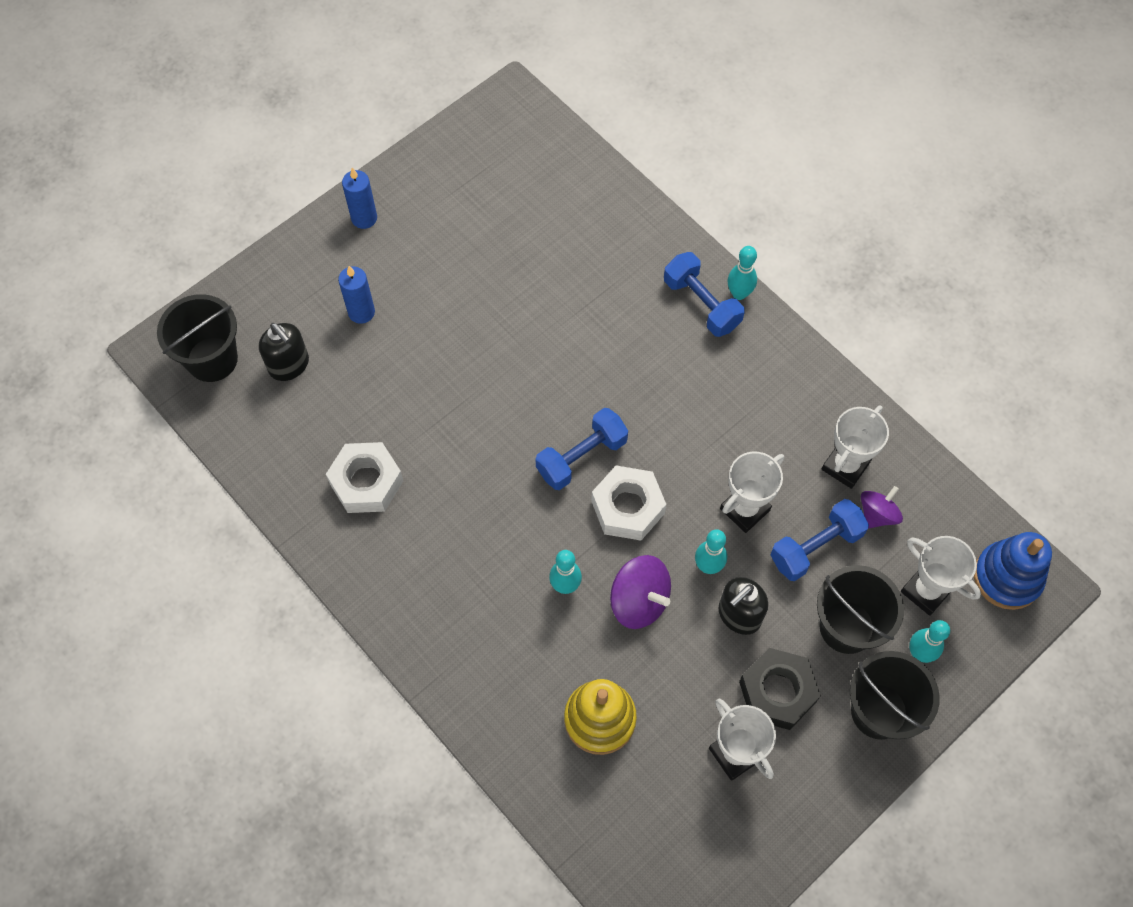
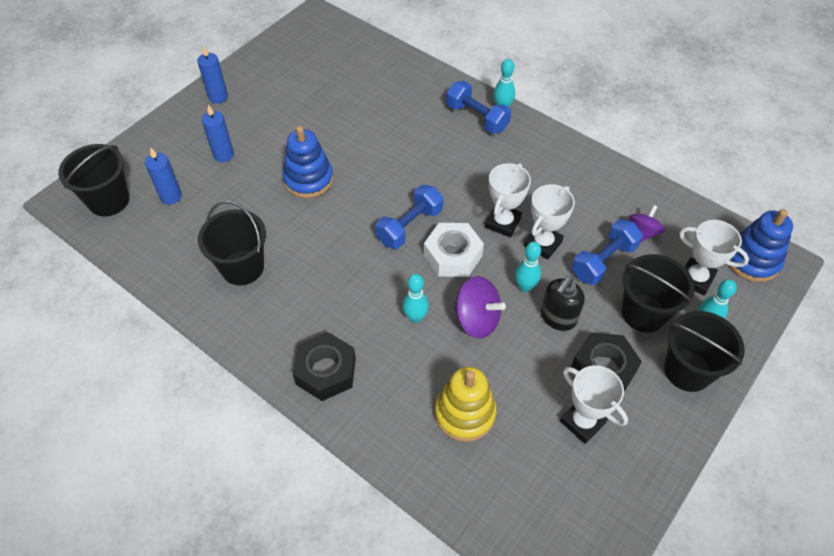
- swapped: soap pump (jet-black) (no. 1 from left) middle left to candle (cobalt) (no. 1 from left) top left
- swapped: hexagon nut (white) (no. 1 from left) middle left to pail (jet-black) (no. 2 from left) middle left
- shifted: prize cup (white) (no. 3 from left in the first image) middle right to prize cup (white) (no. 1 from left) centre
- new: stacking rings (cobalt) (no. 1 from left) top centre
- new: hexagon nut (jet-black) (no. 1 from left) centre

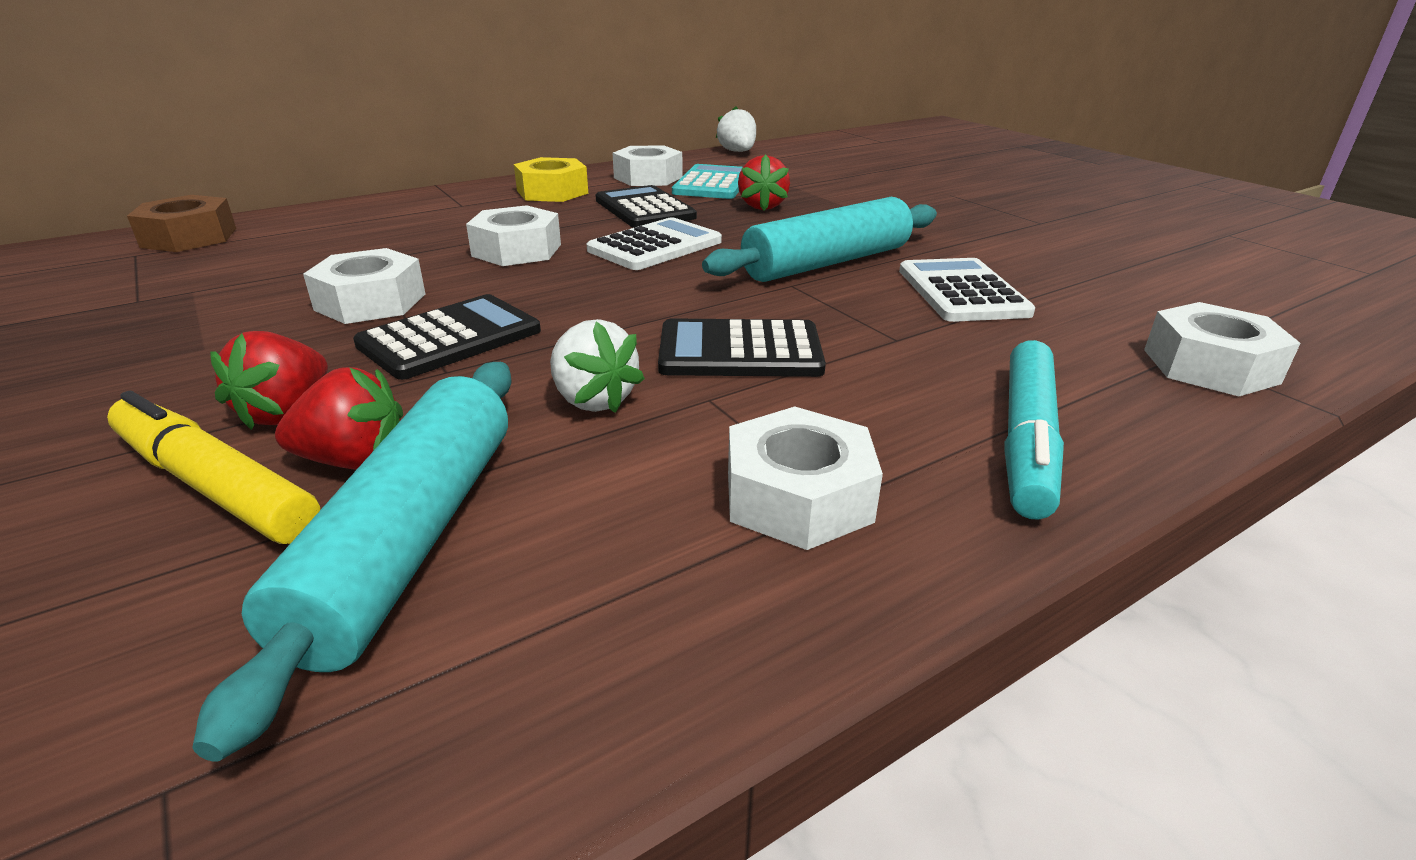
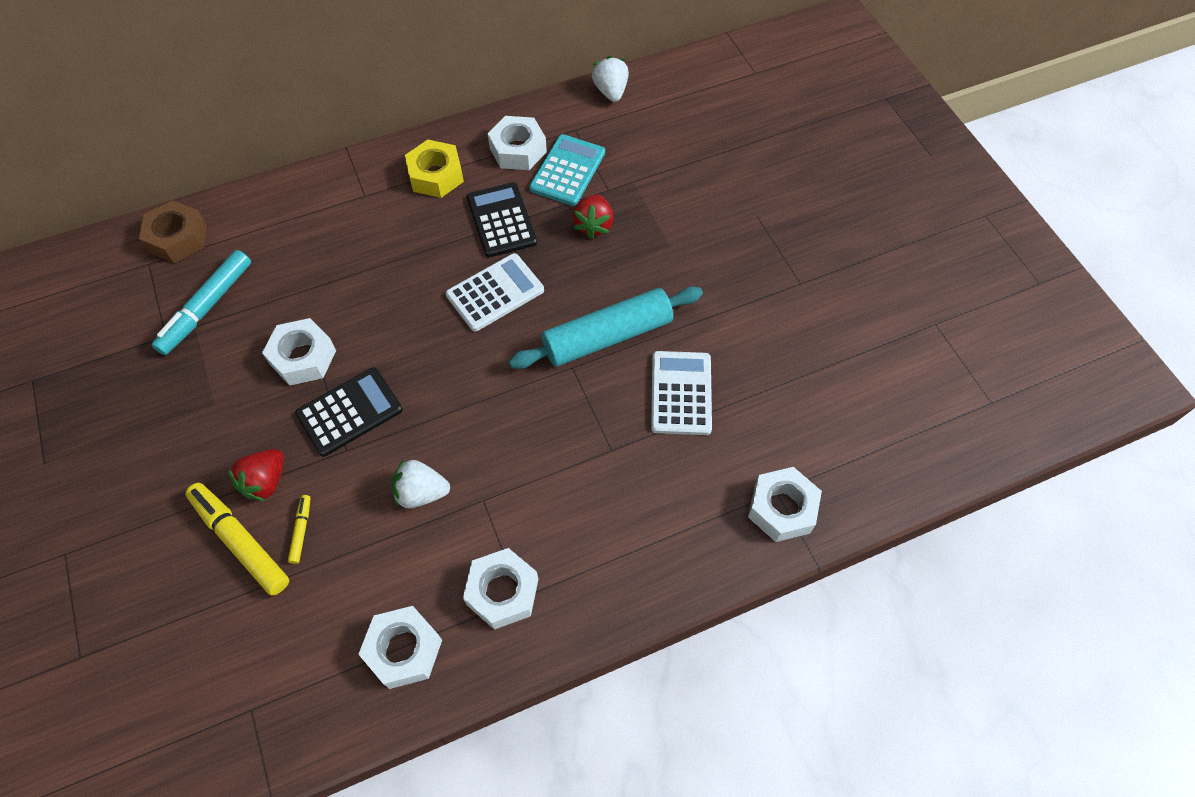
- gone: dough roller (teal) (no. 1 from left) middle left
- swapped: toy strawberry (crimson) (no. 2 from left) middle left to marker pen (golden) (no. 2 from left) middle left
- shifted: hexagon nut (white) (no. 2 from left) top centre to bottom centre
- rotated: toy strawberry (white) (no. 1 from left) centre = centre 120 degrees clockwise
- gone: adding machine (jet-black) (no. 3 from left) centre
- shifted: marker pen (teal) middle right to middle left

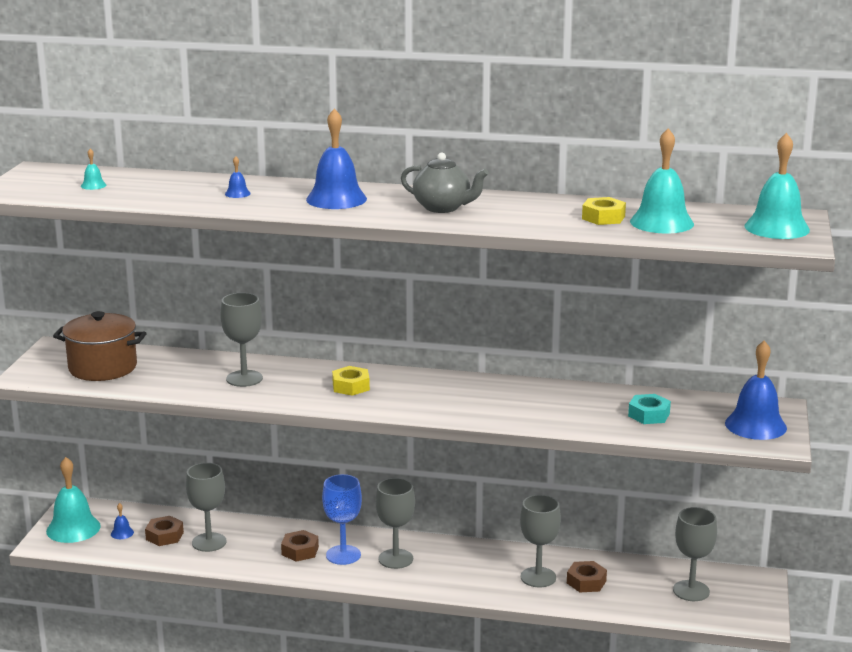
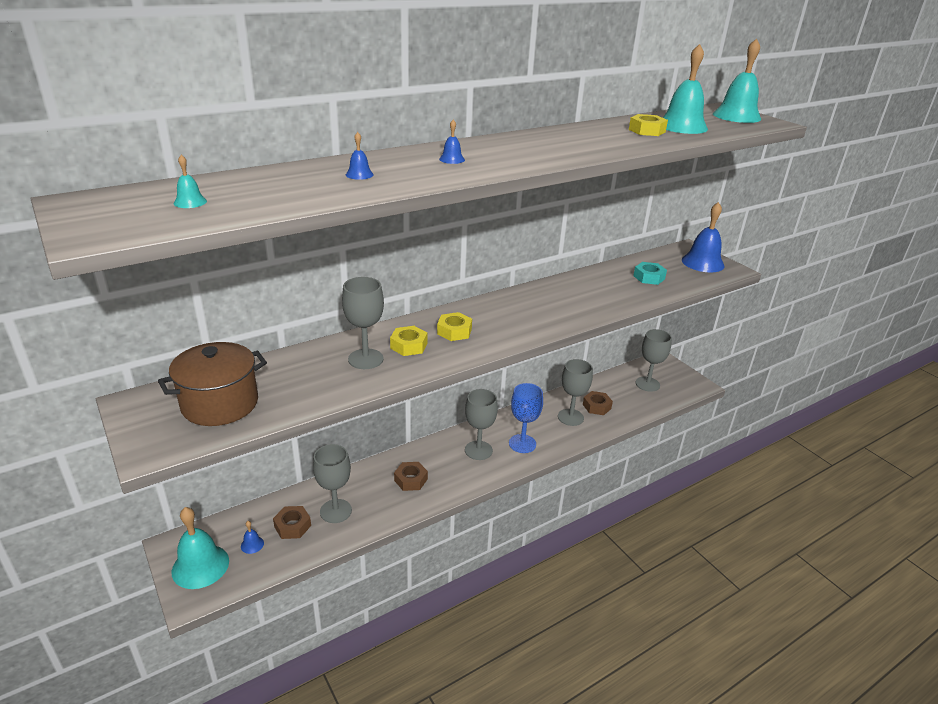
- scaled: school bell (cobalt) (no. 3 from left) top centre = top centre x0.43
- shifted: goblet (cobalt) bottom centre to centre
- gone: china teapot (ash-grey) top centre
- new: hexagon nut (golden) (no. 1 from left) centre

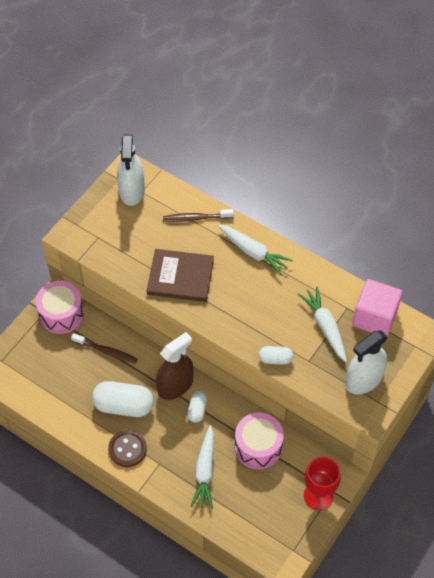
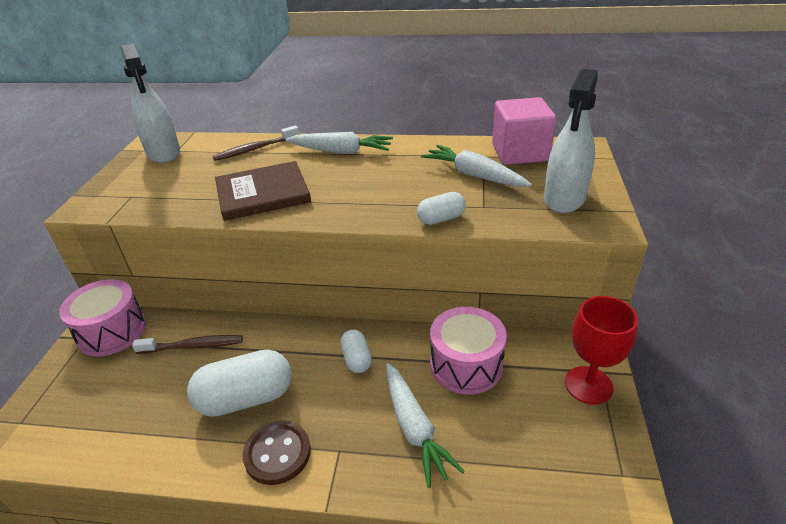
- gone: spray cleaner (brown) centre

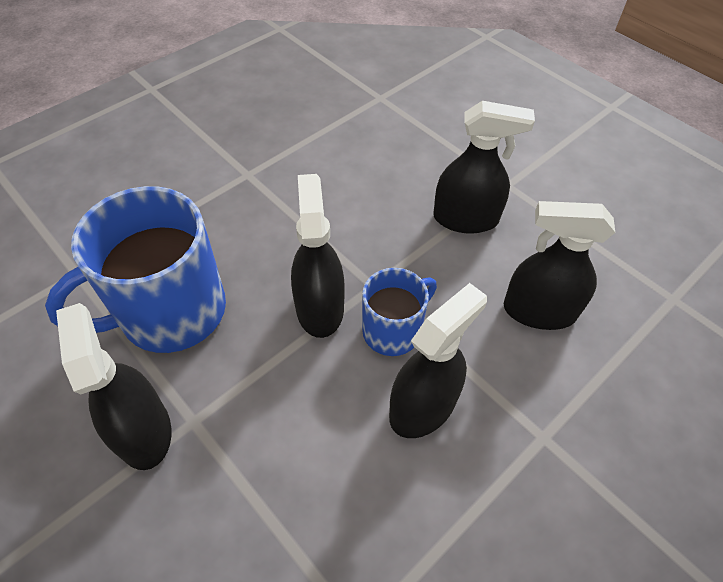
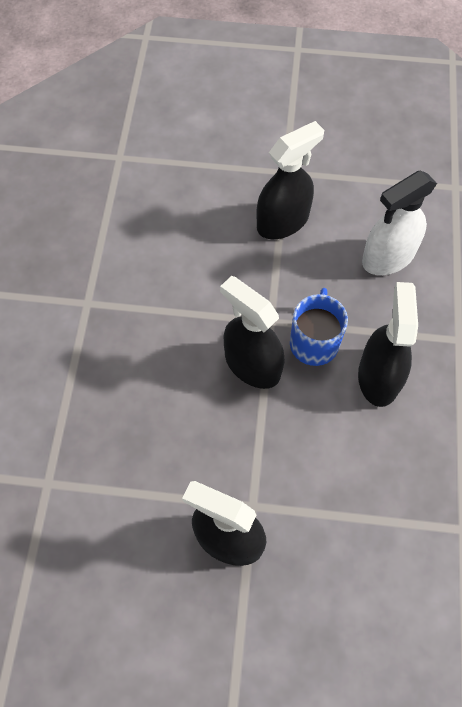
- gone: tea mug (cobalt) (no. 1 from left) middle left
- repainted: spray cleaner (jet-black) (no. 5 from left) middle right to spray cleaner (white) top right

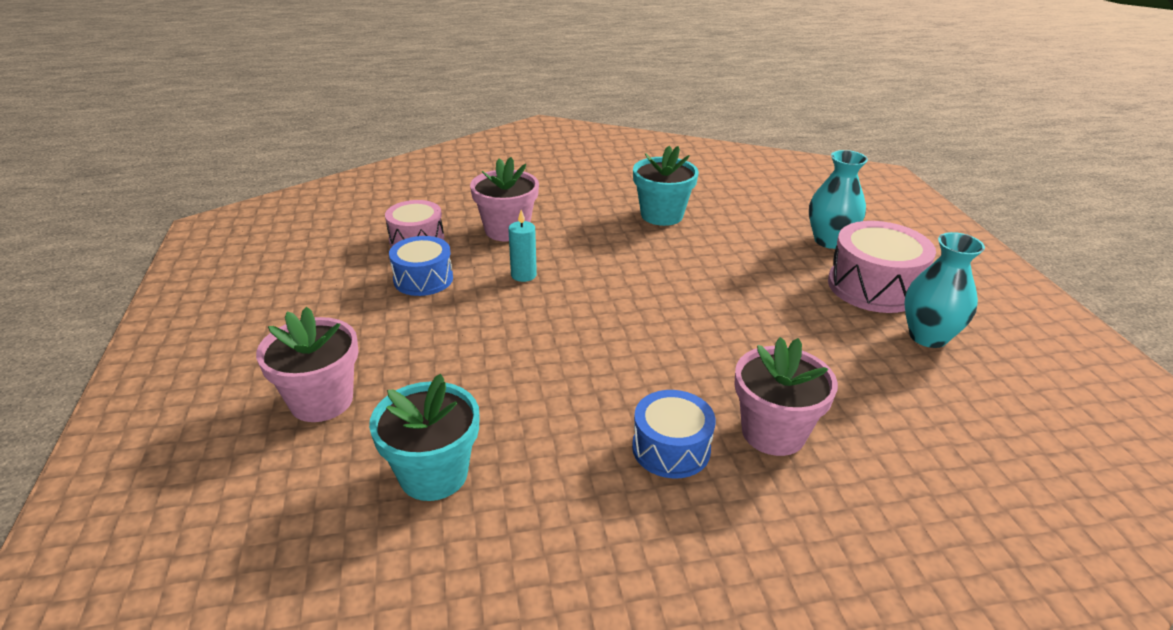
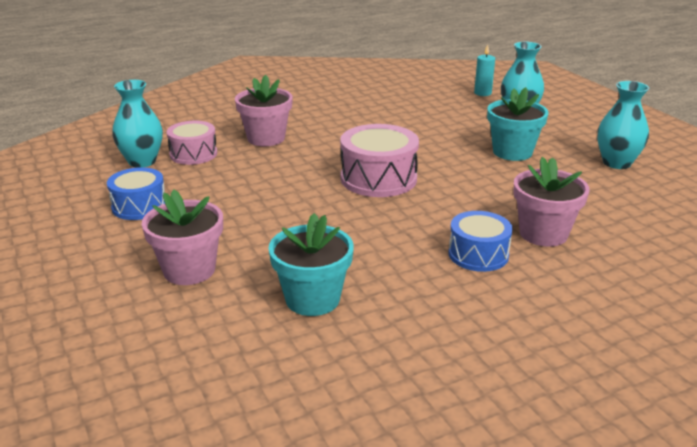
- shifted: drum (cobalt) (no. 1 from left) centre to middle left
- shifted: candle (teal) centre to top right
- shifted: plant pot (teal) (no. 2 from left) top centre to top right
- shifted: drum (pink) (no. 2 from left) middle right to centre
- new: flower vase (teal) (no. 1 from left) top left

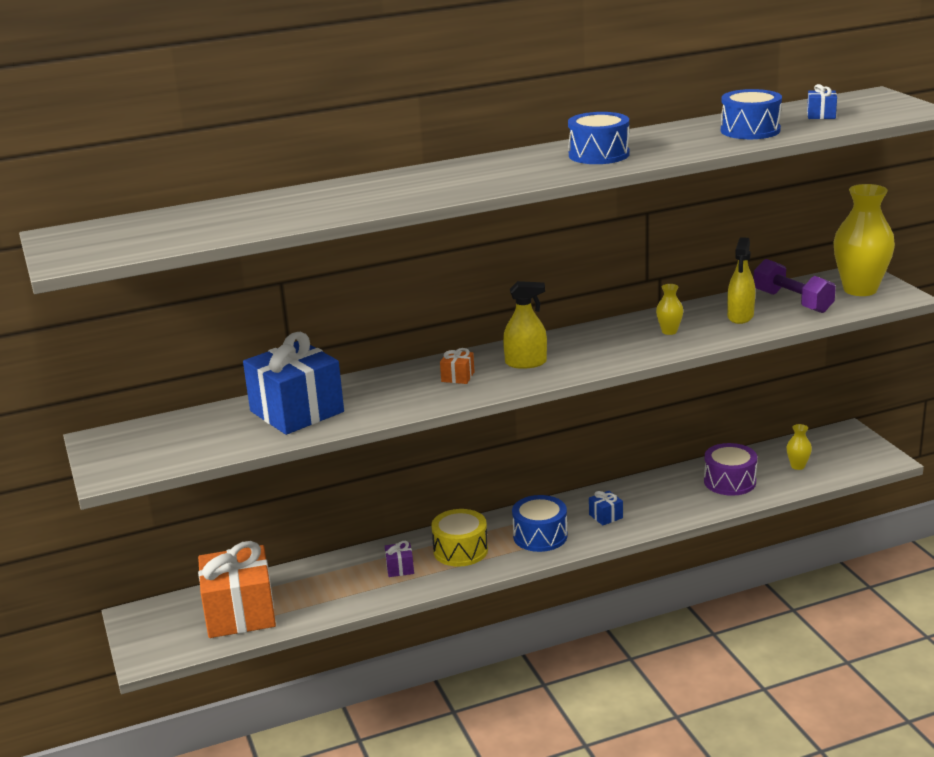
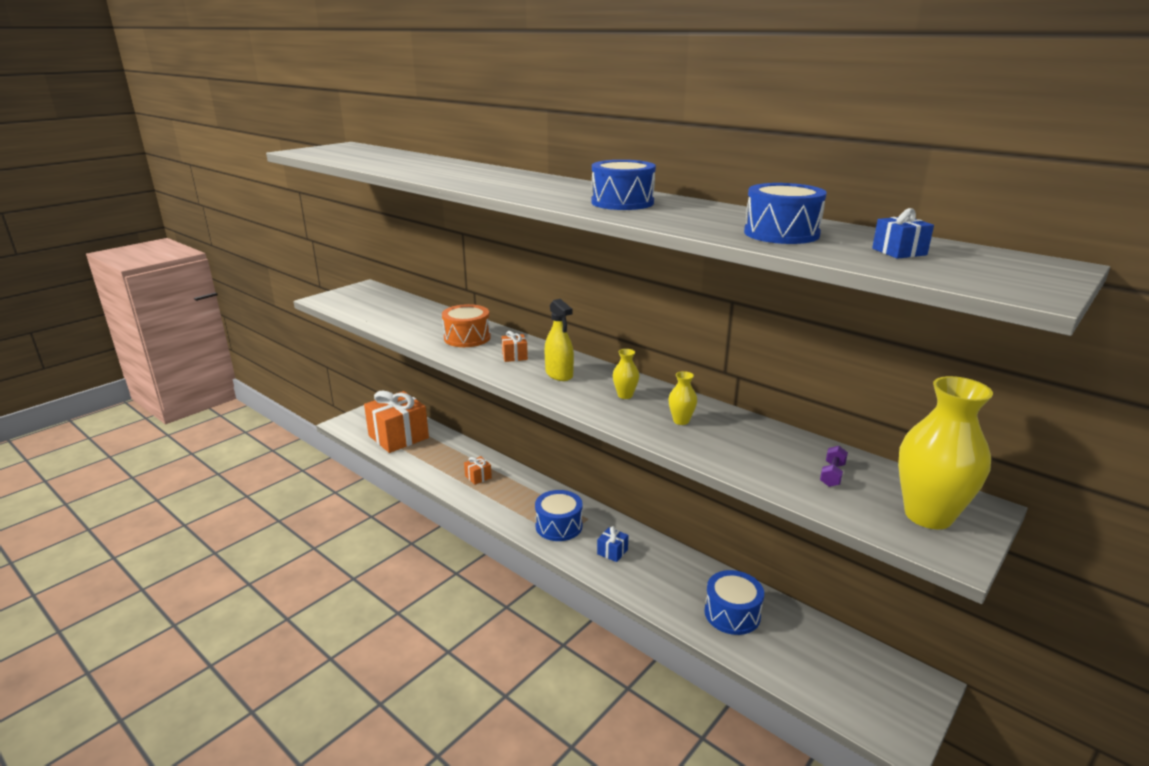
- gone: wrapped gift (cobalt) (no. 1 from left) middle left
- repainted: wrapped gift (purple) bottom centre to wrapped gift (bright orange) (no. 2 from left) centre
- gone: drum (golden) bottom centre
- repainted: drum (purple) middle right to drum (cobalt) (no. 3 from left) bottom centre
- gone: spray cleaner (golden) (no. 2 from left) middle right
- scaled: free weight (purple) middle right = middle right x0.49
- shifted: flower vase (golden) (no. 2 from left in the first image) middle right to flower vase (golden) (no. 1 from left) centre
- new: drum (bright orange) centre

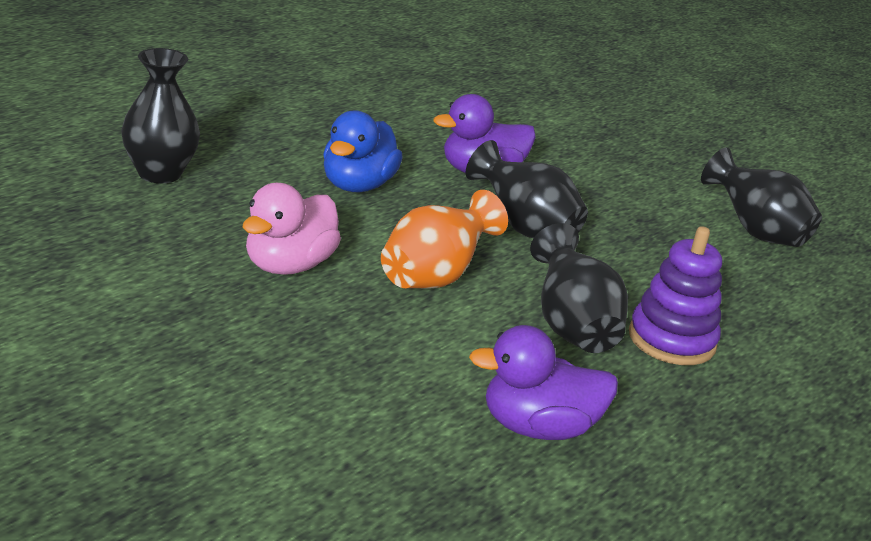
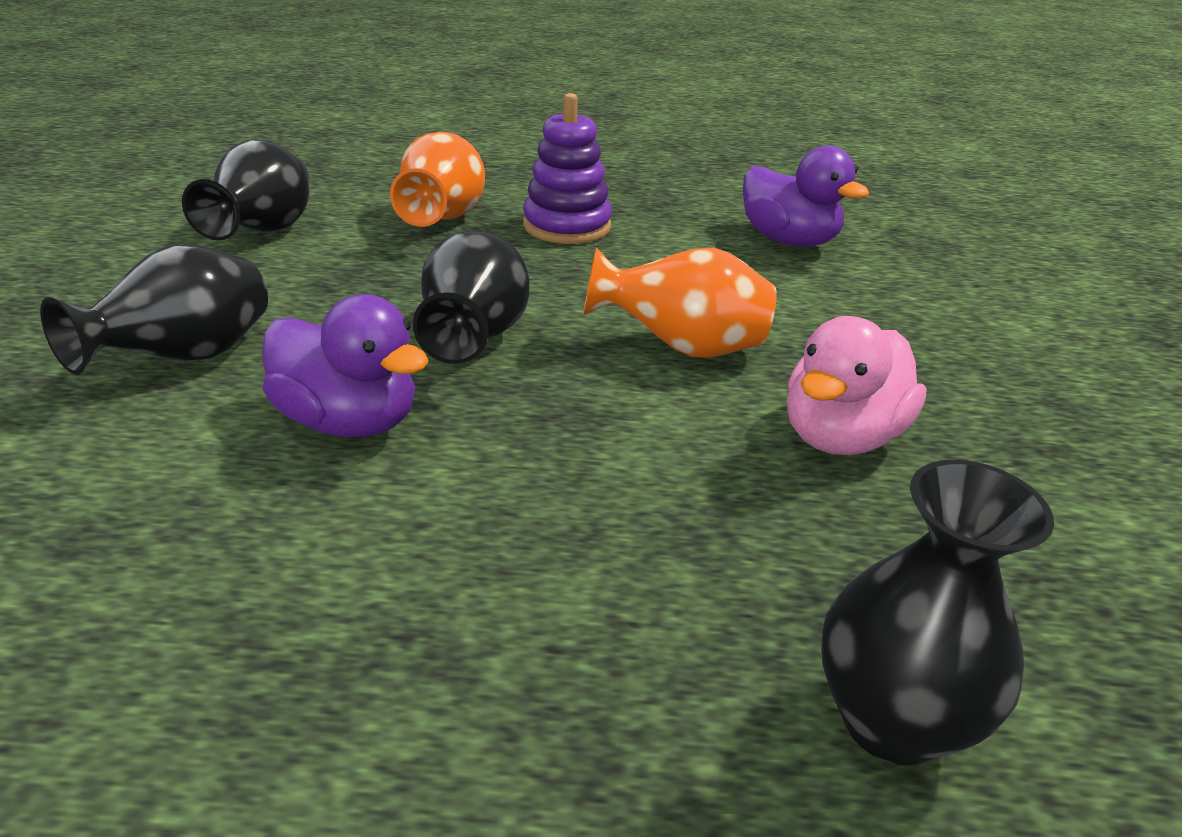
- rotated: toy duck (pink) centre = middle right 135 degrees clockwise
- gone: toy duck (cobalt) top centre
- shifted: flower vase (jet-black) (no. 3 from left in the first image) centre to flower vase (jet-black) (no. 1 from left) middle left
- new: flower vase (bright orange) (no. 1 from left) top centre

